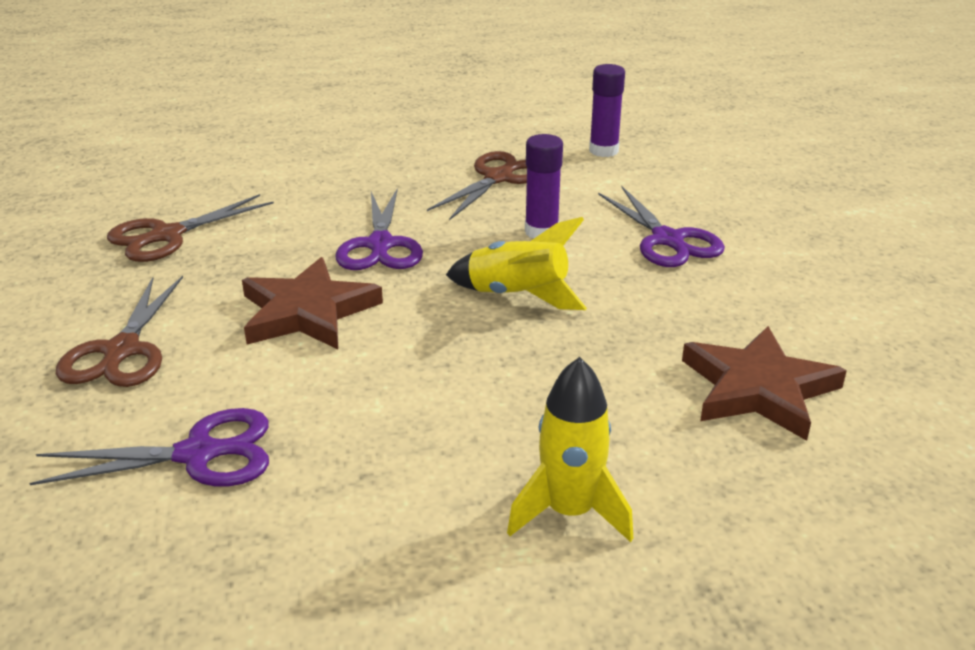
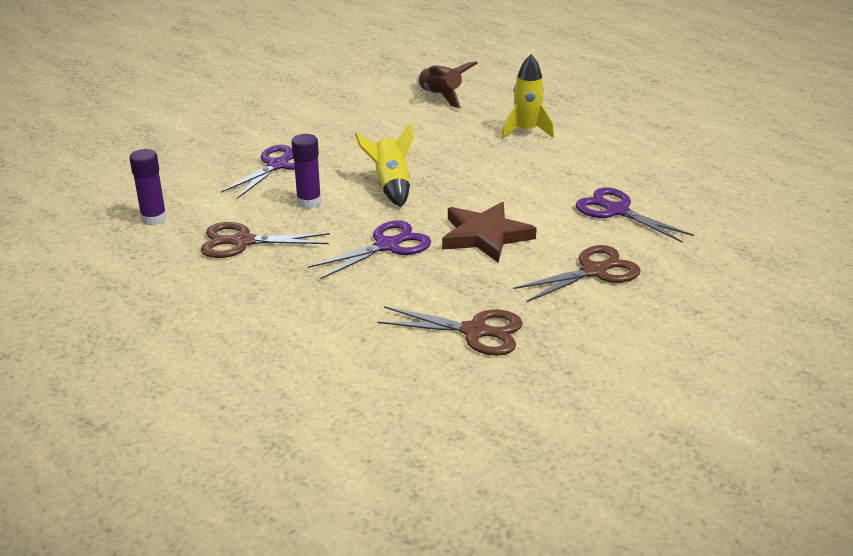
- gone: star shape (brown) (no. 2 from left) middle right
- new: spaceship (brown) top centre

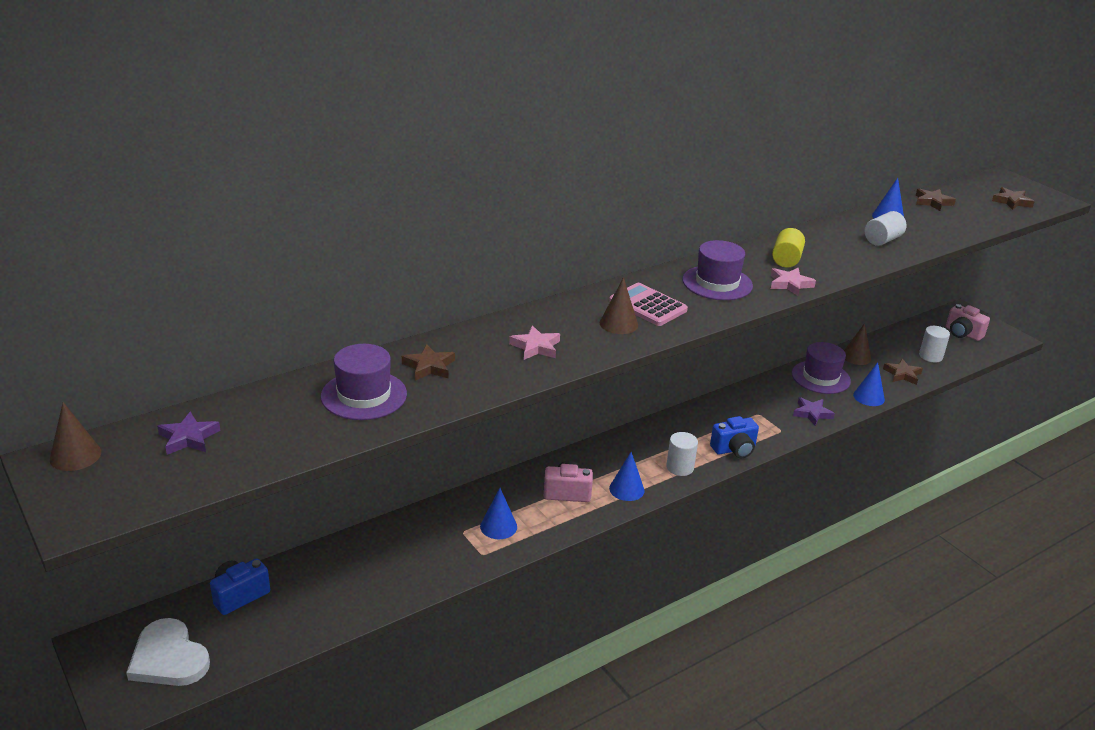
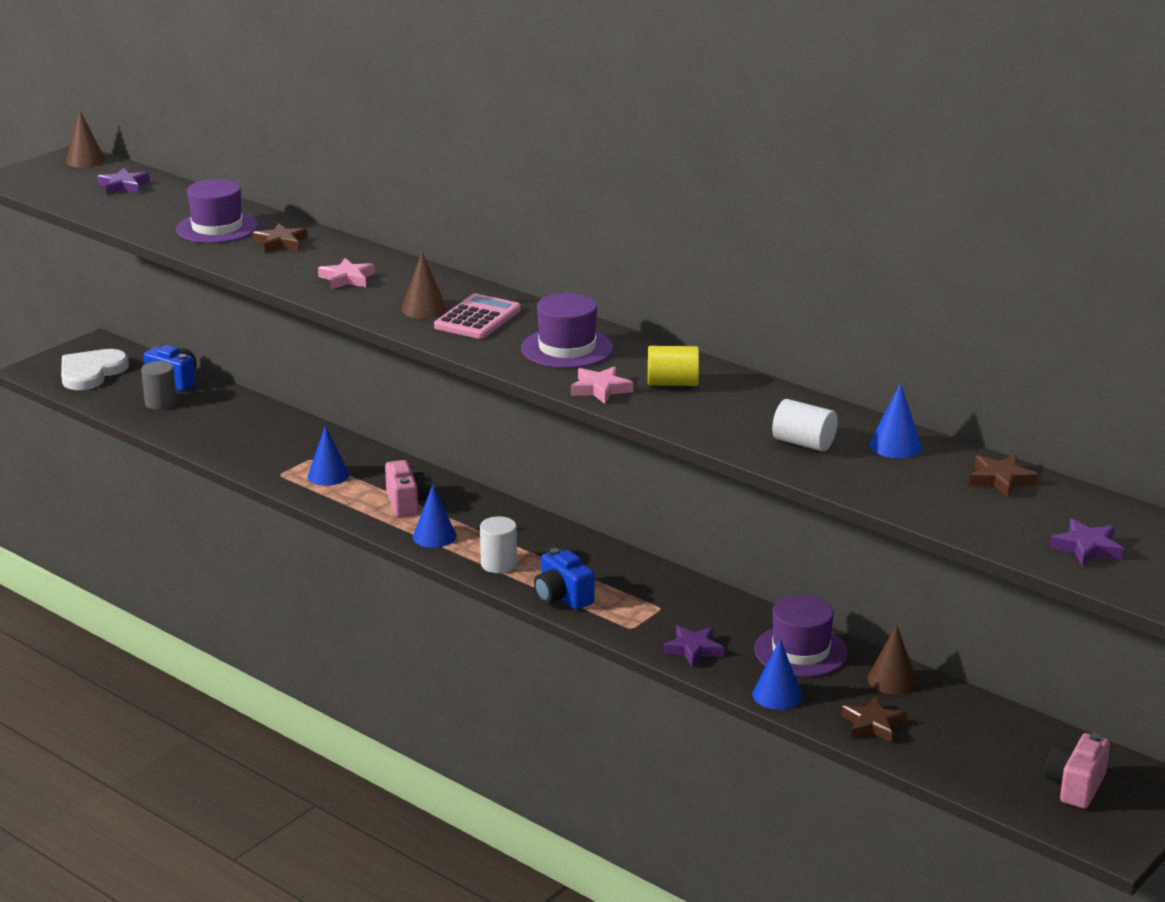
- gone: cylinder shape (white) (no. 3 from left) middle right
- repainted: star shape (brown) (no. 4 from left) top right to star shape (purple) (no. 3 from left) middle right
- new: cylinder shape (ash-grey) middle left

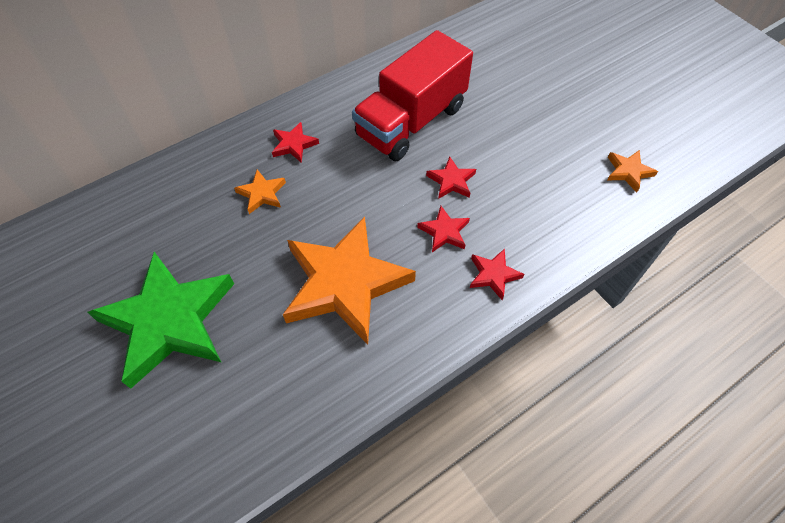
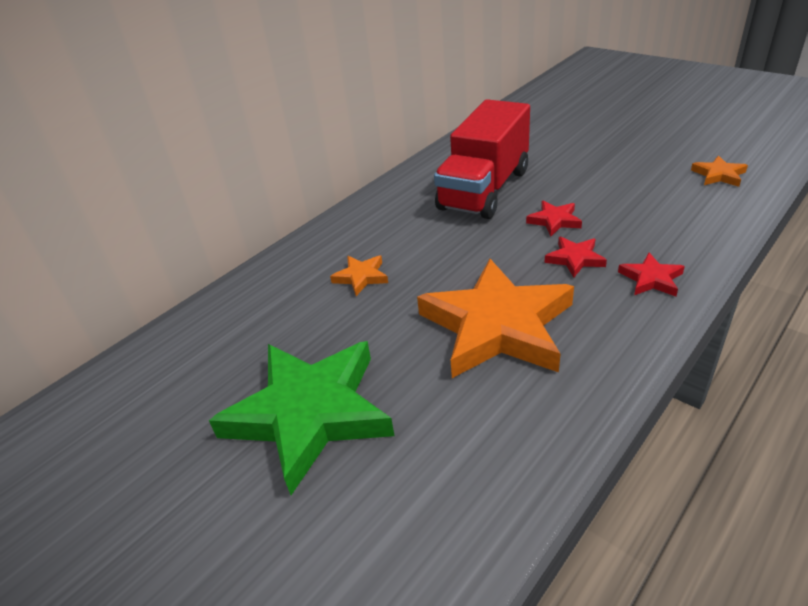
- gone: star shape (crimson) (no. 1 from left) top centre

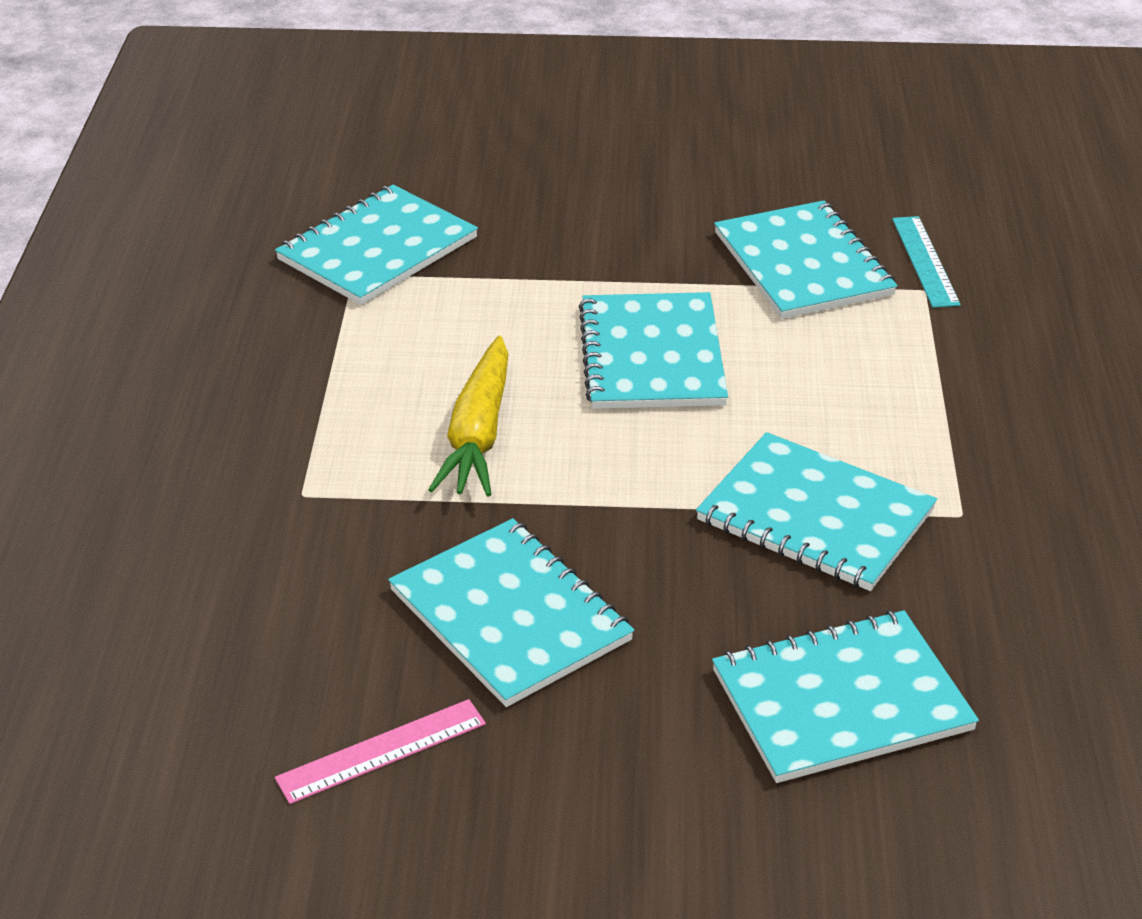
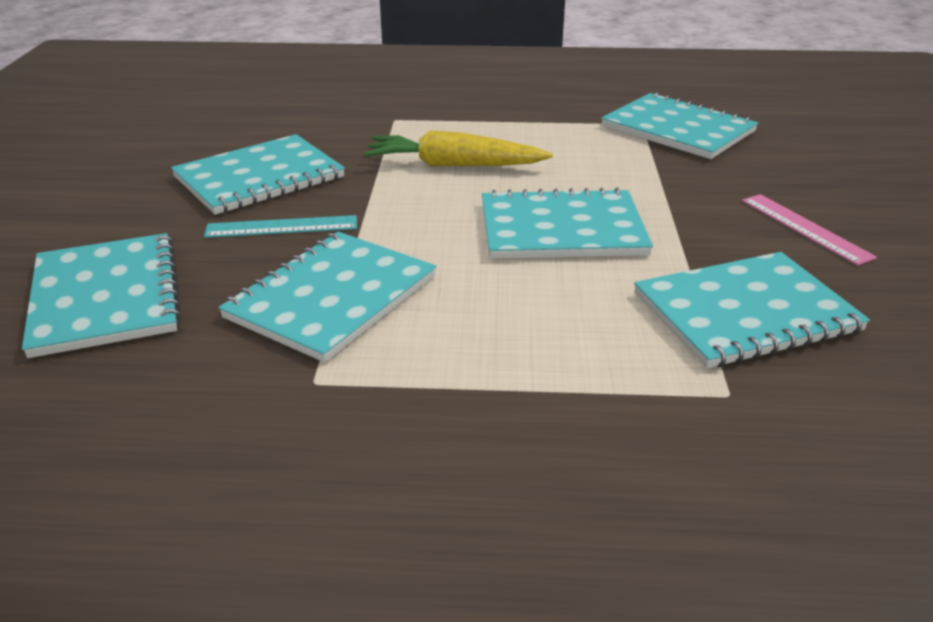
- shifted: measuring stick (pink) bottom left to middle right
- shifted: measuring stick (teal) top right to middle left

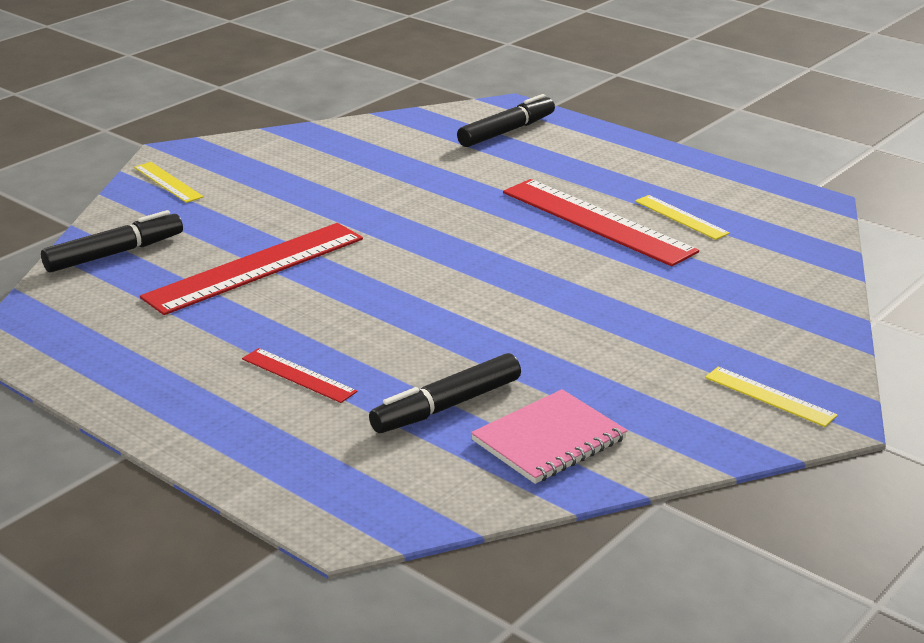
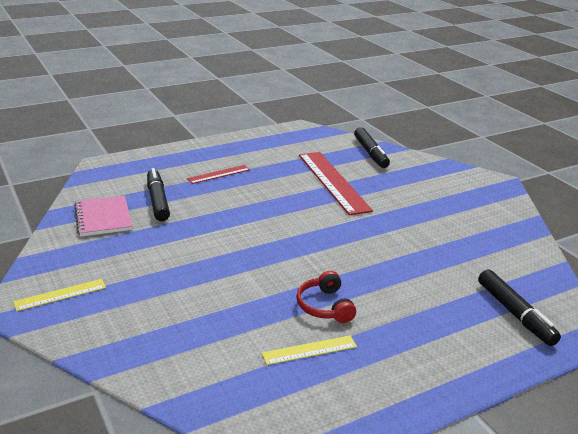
- gone: measuring stick (golden) (no. 1 from left) top left
- swapped: measuring stick (crimson) (no. 3 from left) centre to headphones (crimson) bottom centre

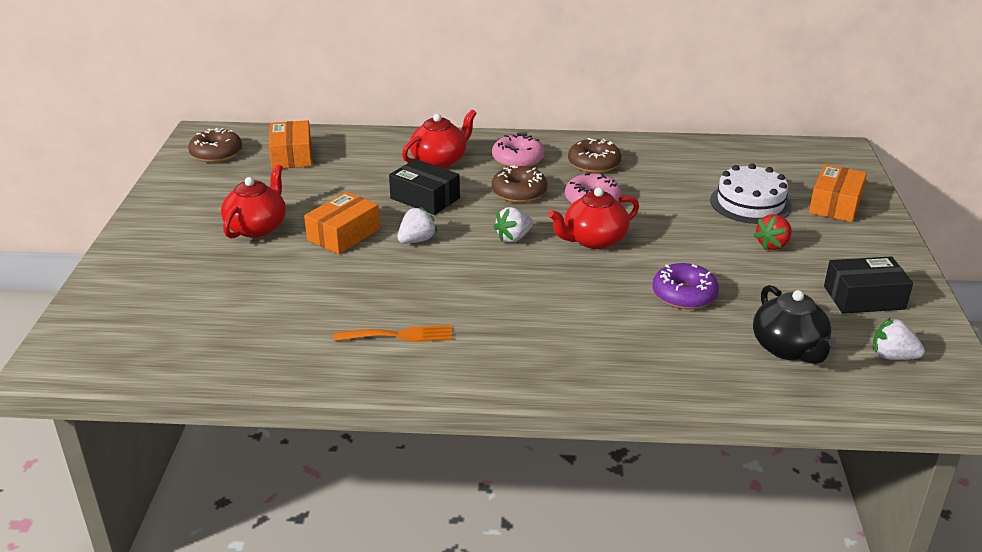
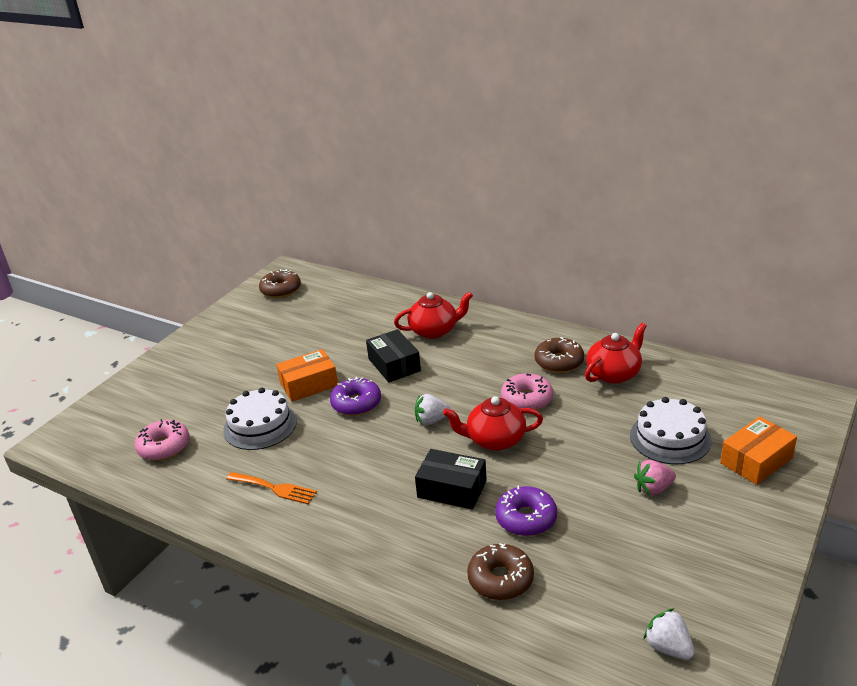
- shifted: china teapot (crimson) (no. 1 from left in the first image) middle left to china teapot (crimson) (no. 3 from left) middle right
- gone: package (bright orange) (no. 1 from left) top left
- swapped: toy strawberry (white) (no. 1 from left) centre to doughnut (purple) (no. 1 from left) centre
- shifted: doughnut (pink) (no. 1 from left) top centre to middle left
- shifted: doughnut (brown) (no. 2 from left) centre to bottom centre
- repainted: toy strawberry (crimson) middle right to toy strawberry (pink) bottom right
- gone: china teapot (jet-black) middle right
- shifted: package (jet-black) (no. 2 from left) middle right to bottom centre
- new: gateau (white) (no. 1 from left) middle left

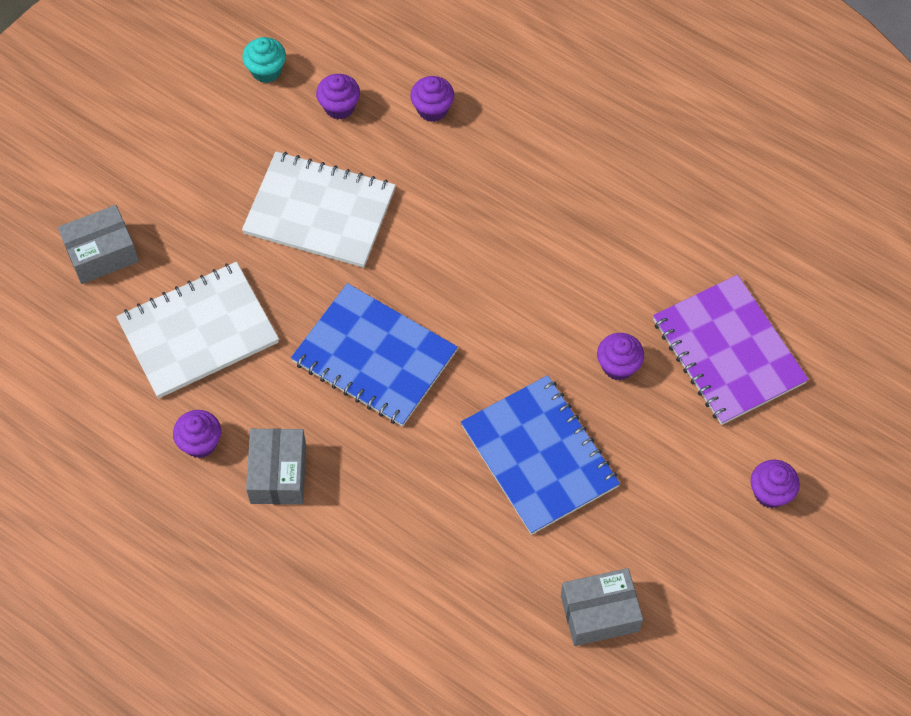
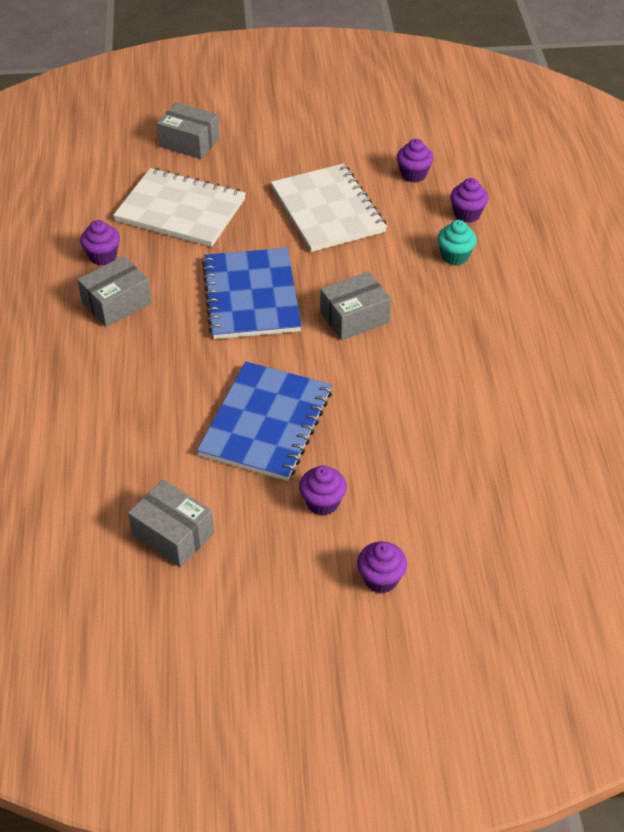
- shifted: muffin (teal) top left to top right
- shifted: muffin (purple) (no. 4 from left in the first image) middle right to muffin (purple) (no. 2 from left) centre
- gone: notebook (purple) middle right
- new: package (ash-grey) (no. 4 from left) centre

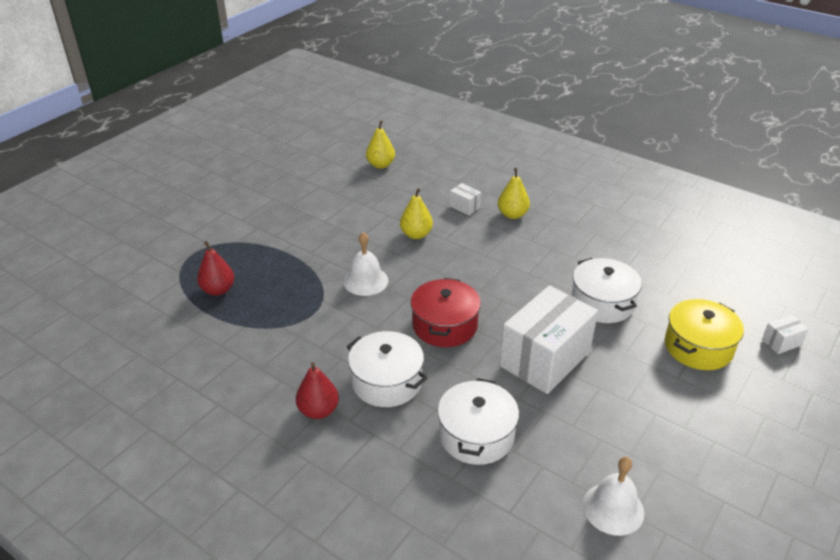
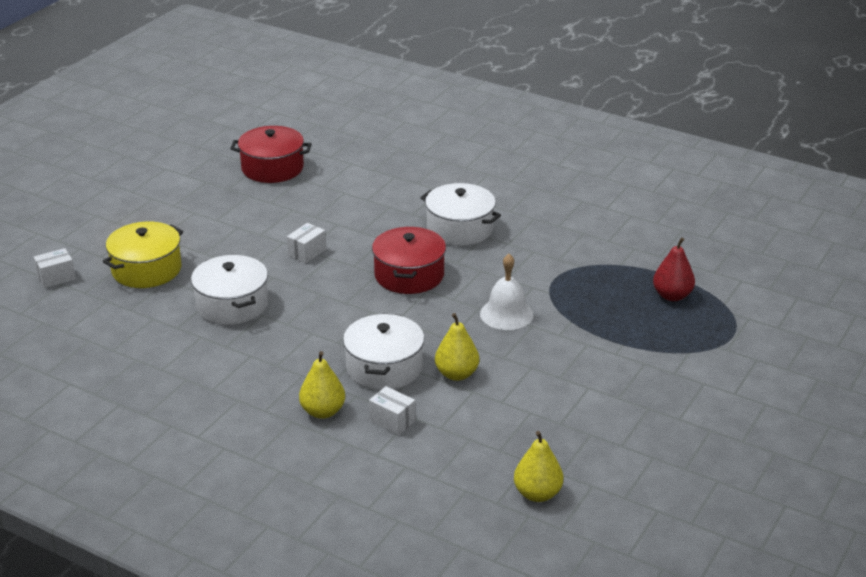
- gone: pear fruit (crimson) (no. 2 from left) bottom centre
- shifted: pot (white) (no. 2 from left) bottom centre to centre
- scaled: package (white) (no. 2 from left) centre = centre x0.41
- swapped: school bell (white) (no. 2 from left) bottom right to pot (crimson) (no. 1 from left) top left

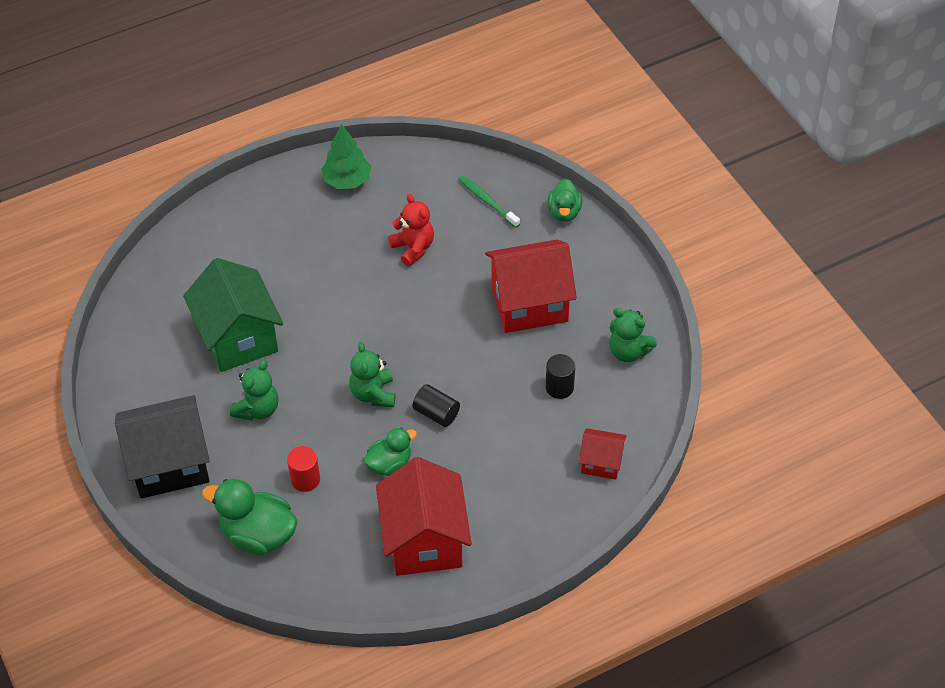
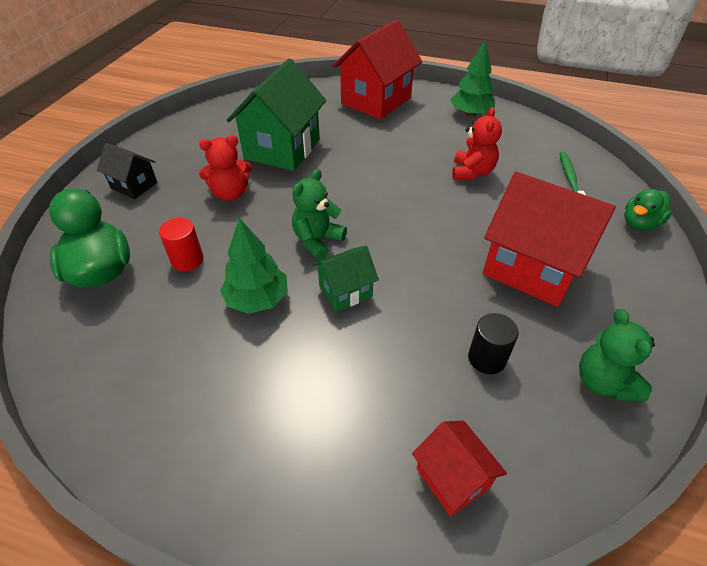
- scaled: toy house (jet-black) middle left = top left x0.51
- repainted: teddy bear (green) (no. 1 from left) middle left to teddy bear (crimson) (no. 1 from left) top left
- swapped: toy duck (green) (no. 2 from left) centre to tree (green) (no. 1 from left) centre
- shifted: toy house (crimson) (no. 1 from left) bottom centre to top centre
- swapped: cylinder shape (jet-black) (no. 1 from left) centre to toy house (green) (no. 2 from left) centre

